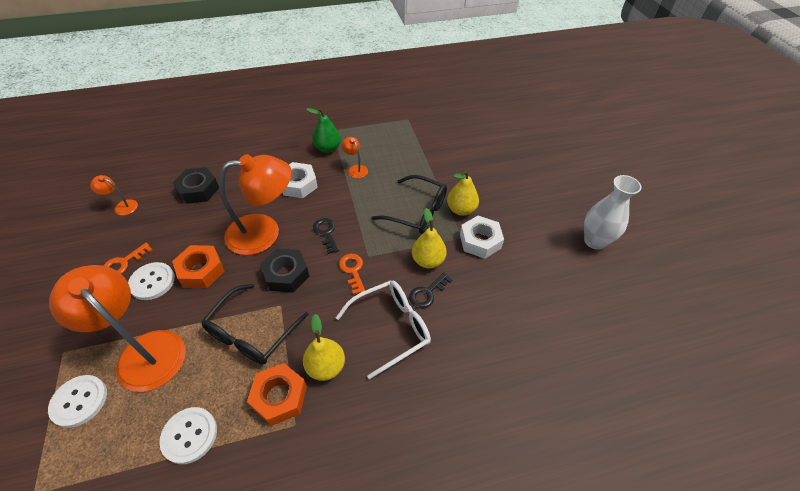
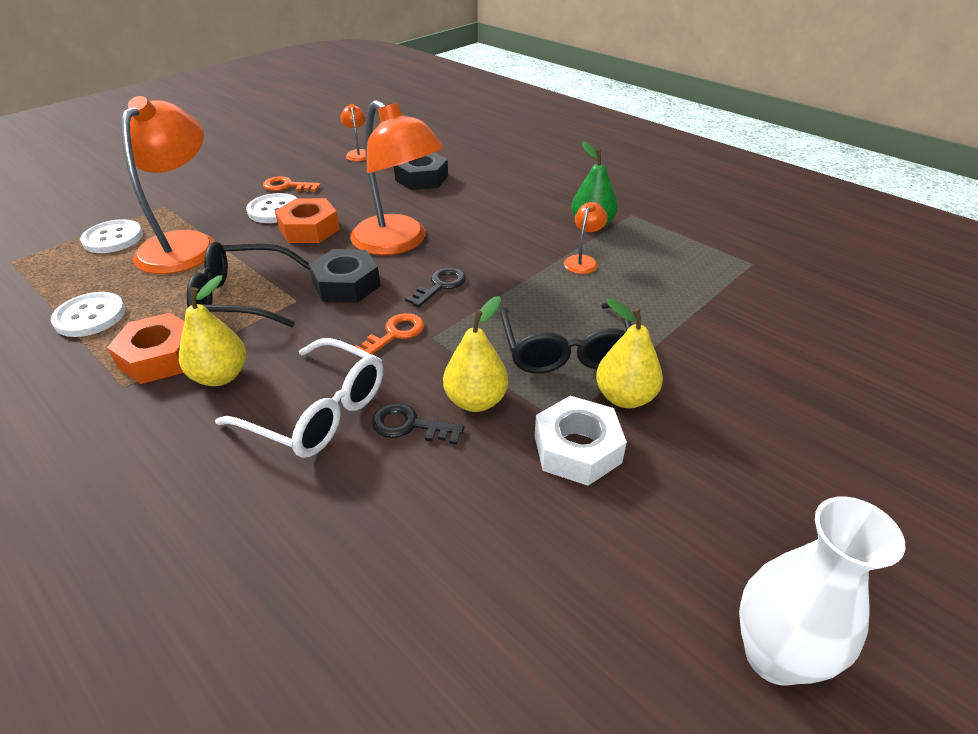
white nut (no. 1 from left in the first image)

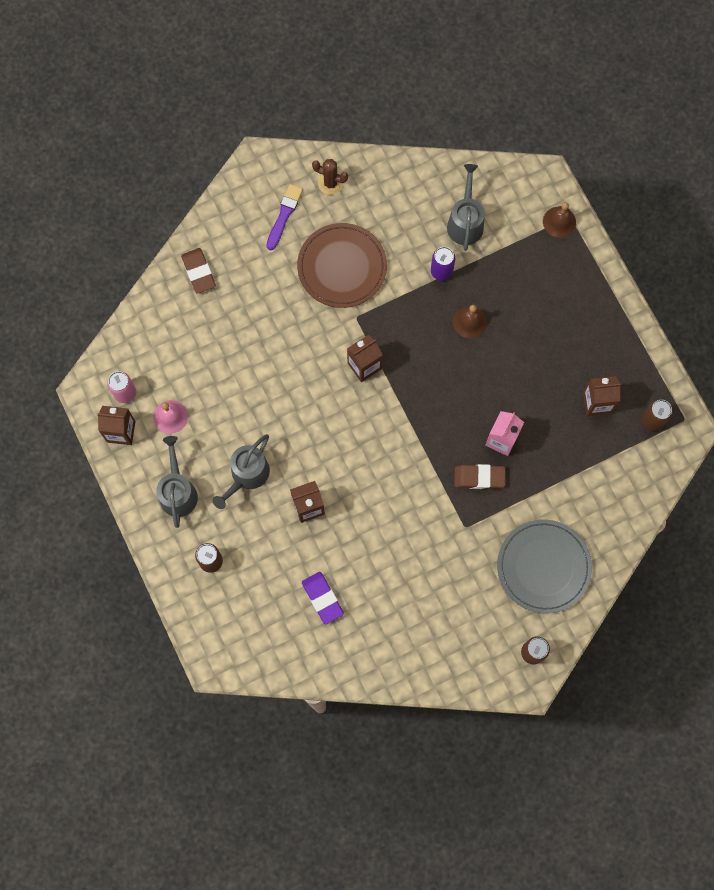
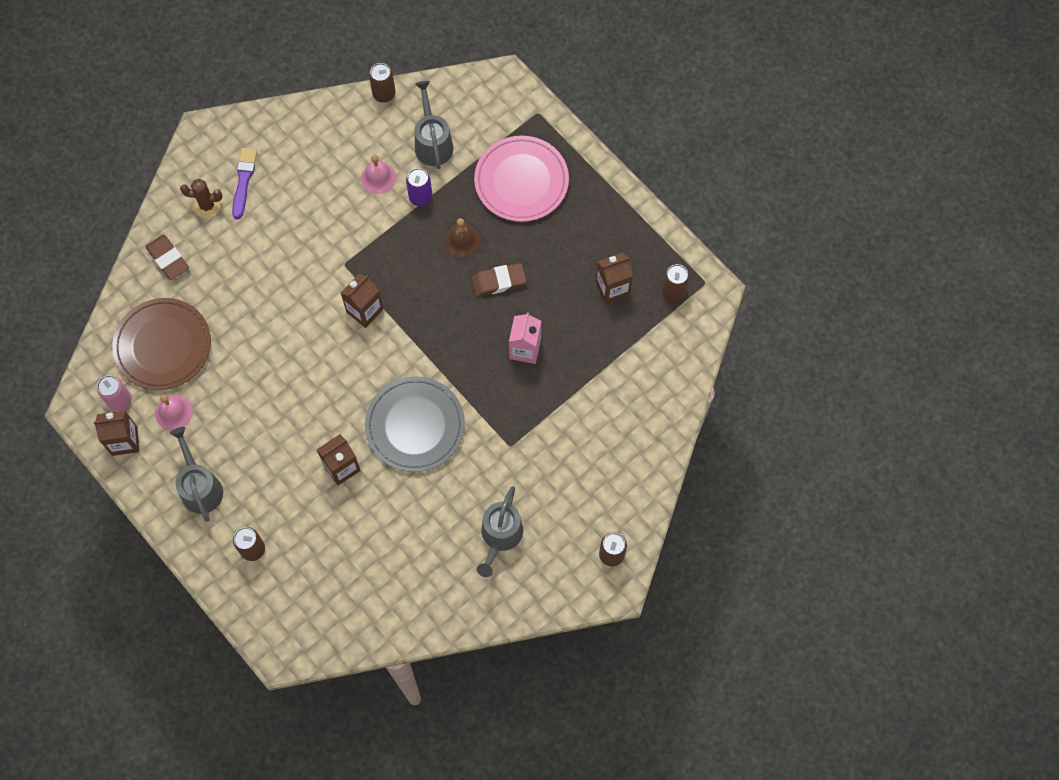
purple eraser; brown bell (no. 2 from left in the first image); pink bell (no. 2 from left); brown can (no. 2 from left); pink plate; grey watering can (no. 3 from left); brown plate; brown cactus; brown eraser (no. 2 from left); grey plate

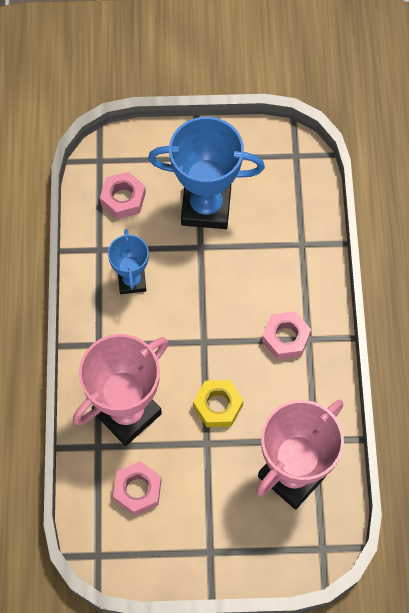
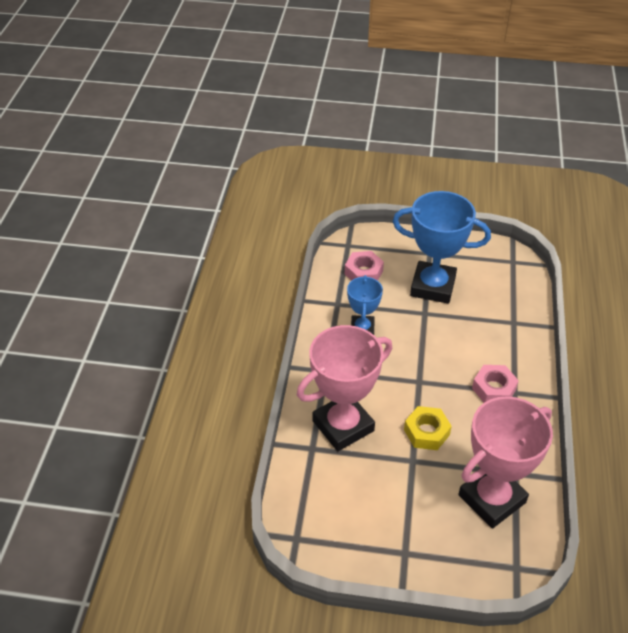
pink nut (no. 2 from left in the first image)

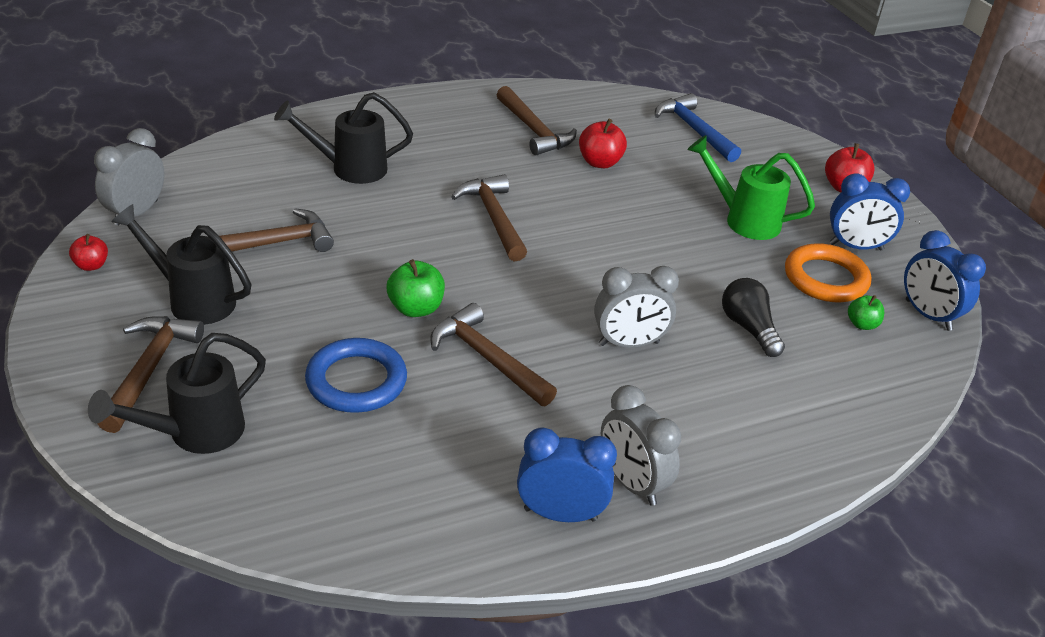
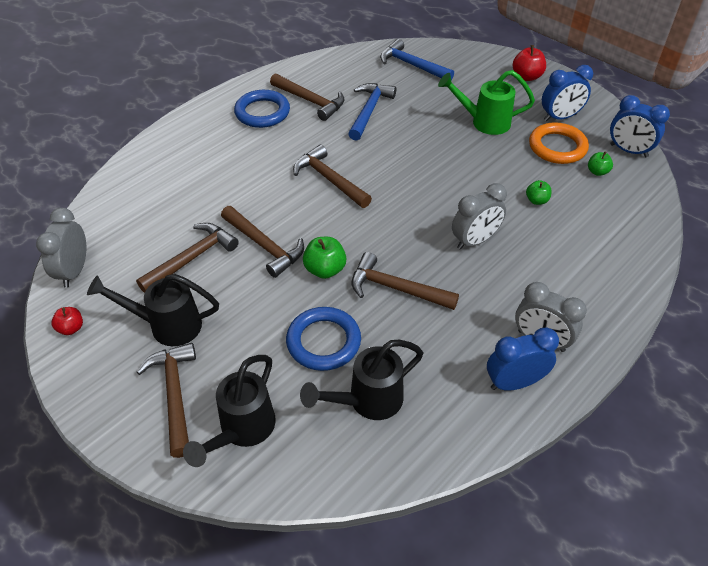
brown hammer (no. 3 from left); blue ring (no. 1 from left); black watering can (no. 3 from left); blue hammer (no. 1 from left); green apple (no. 2 from left)

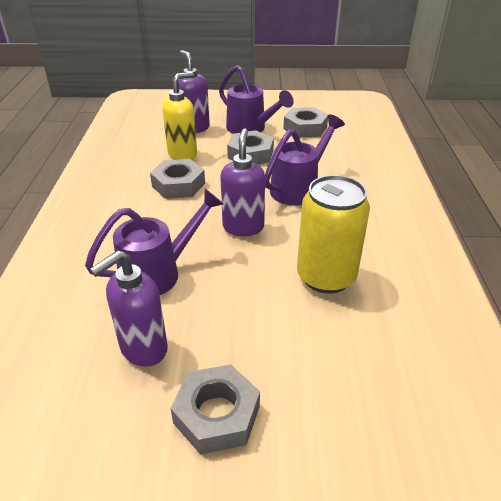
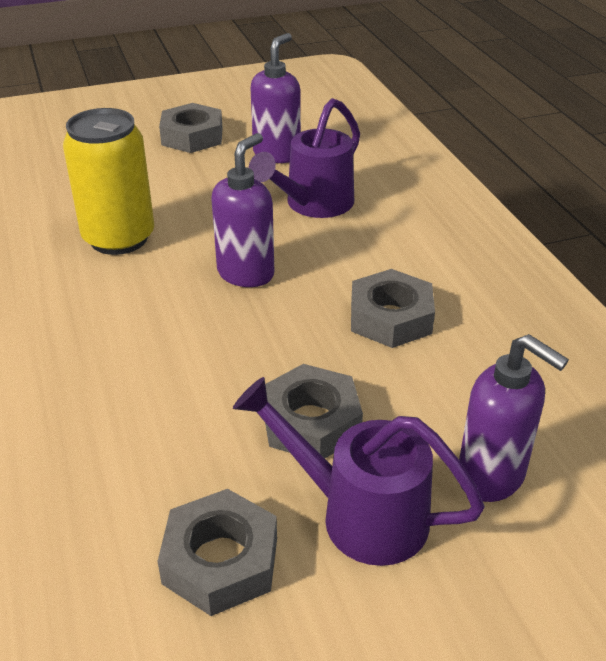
yellow soap dispenser; purple watering can (no. 3 from left in the first image); purple soap dispenser (no. 1 from left)

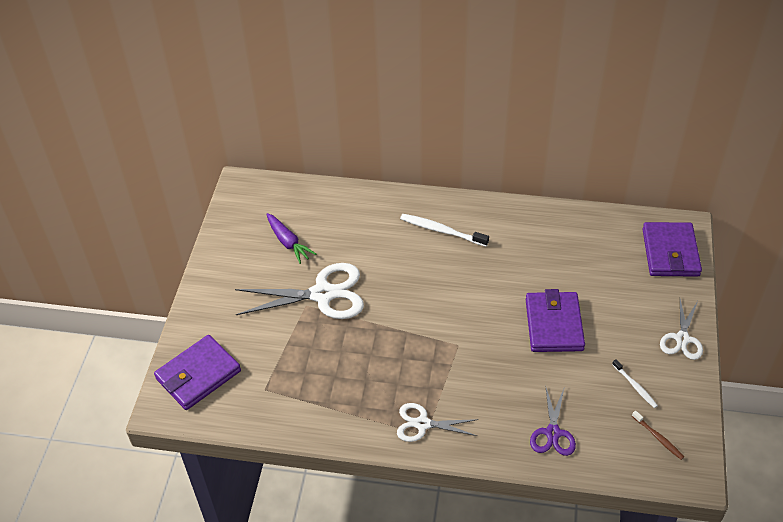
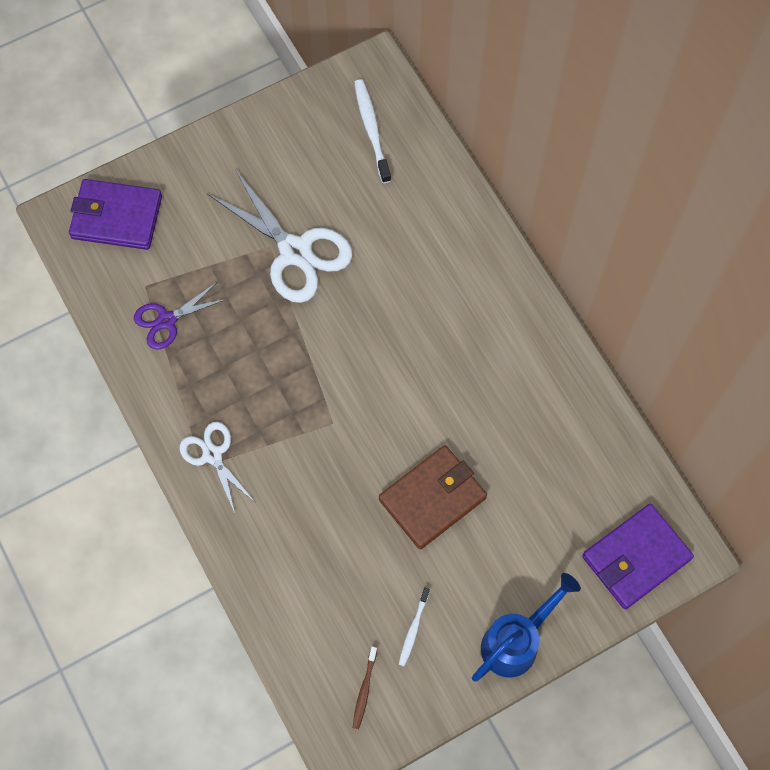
purple carrot; white toothbrush (no. 1 from left); purple scissors; blue watering can; brown wallet

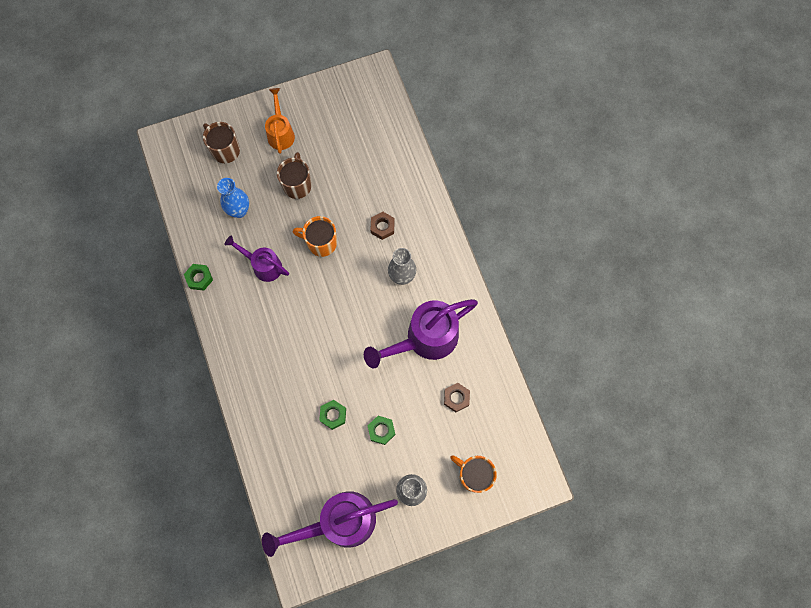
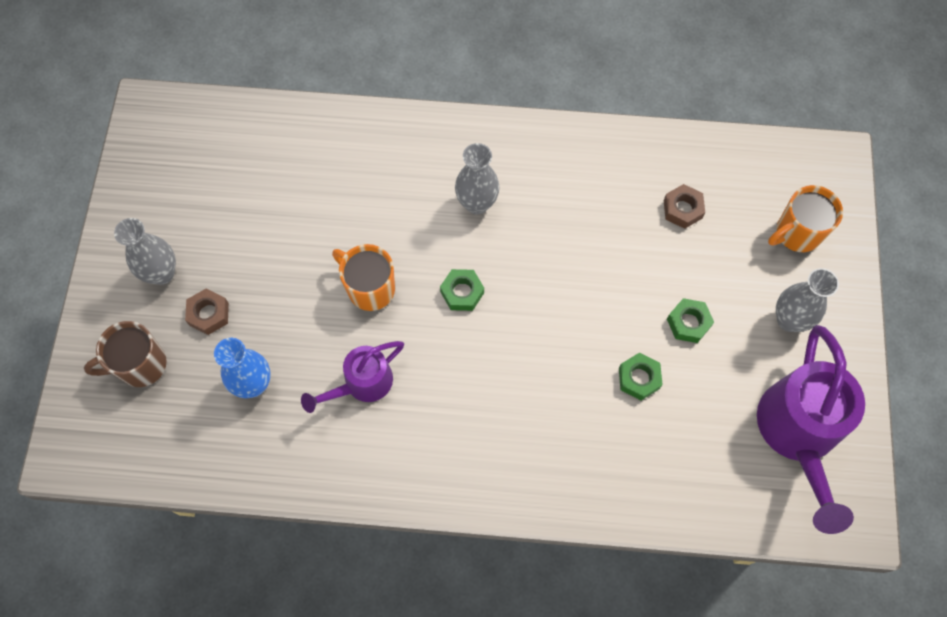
brown mug (no. 2 from left in the first image); purple watering can (no. 3 from left in the first image); green nut (no. 1 from left); brown nut (no. 1 from left); grey vase (no. 1 from left); orange mug (no. 1 from left)

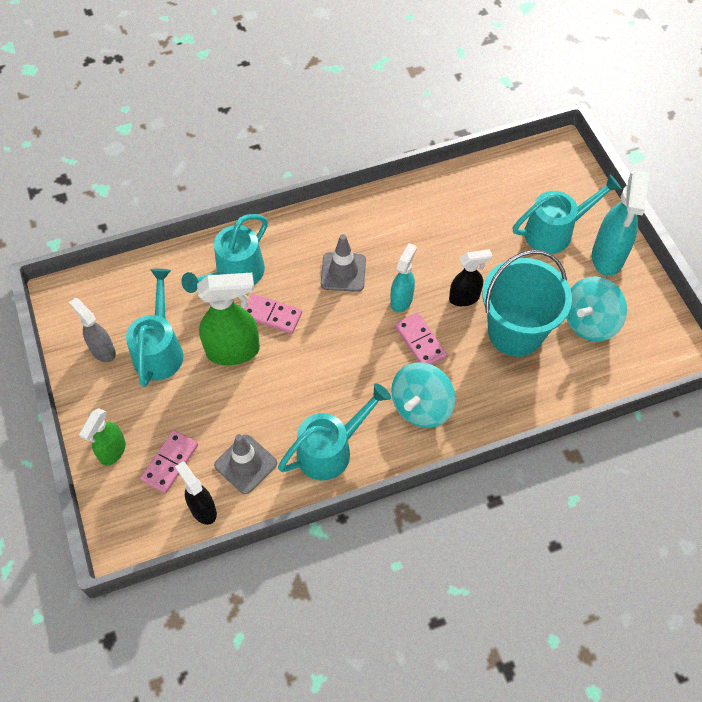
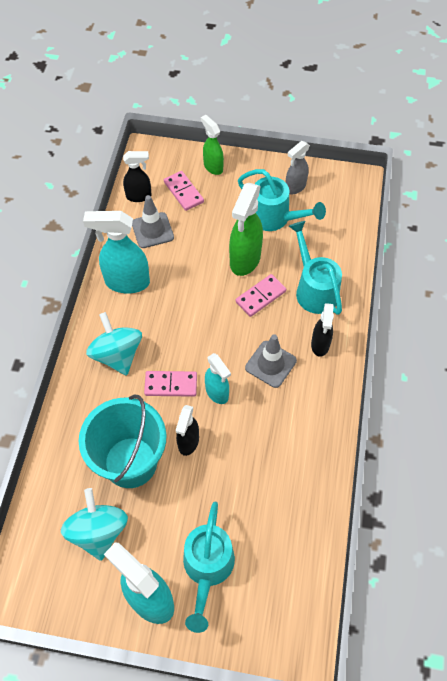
black spray bottle (no. 3 from left); turquoise spray bottle (no. 1 from left); grey spray bottle

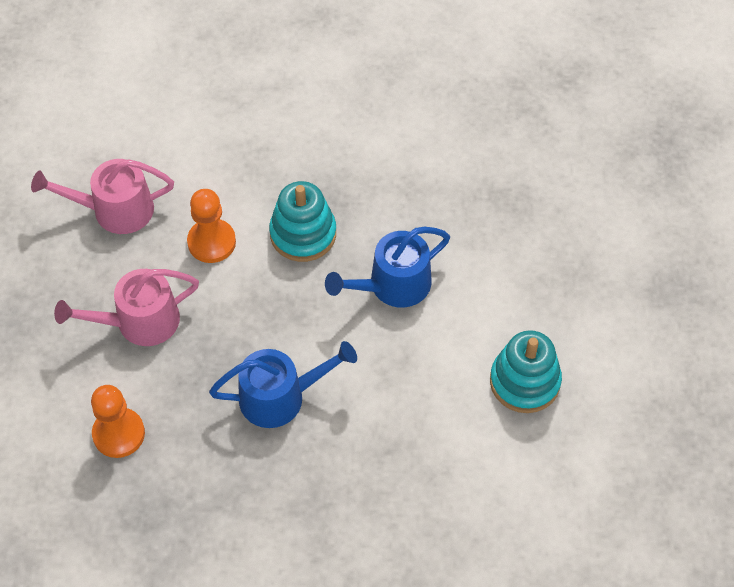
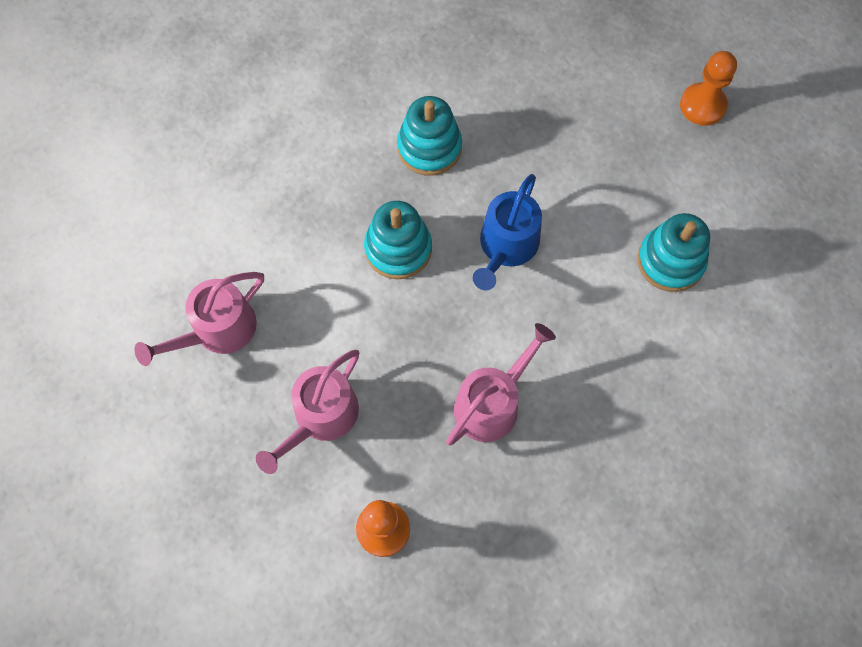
turquoise stacking toy (no. 2 from left); orange pawn (no. 2 from left); pink watering can (no. 3 from left)

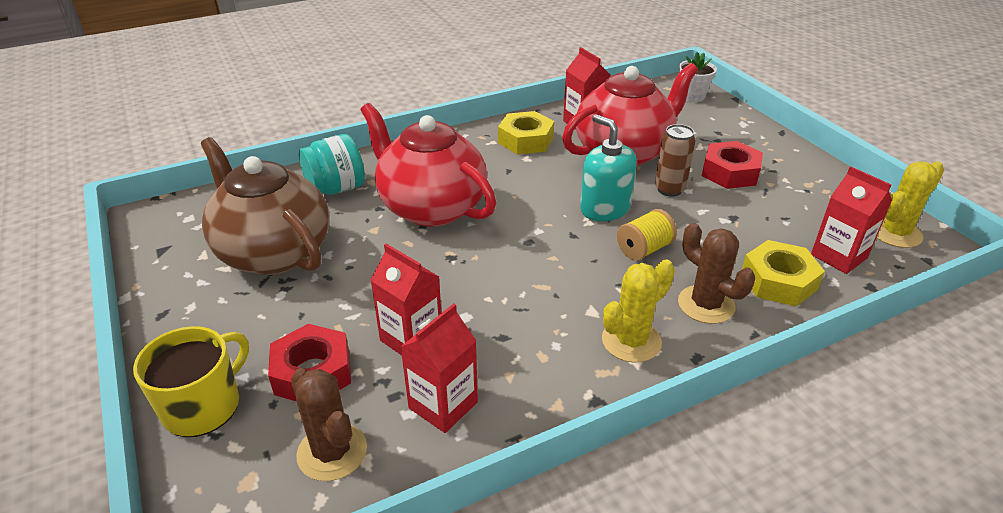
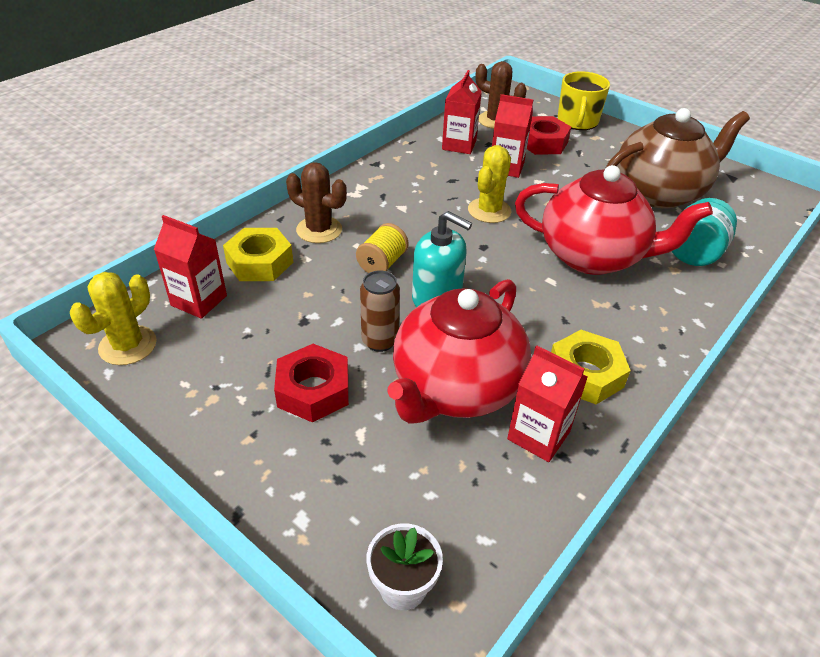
yellow cactus (no. 2 from left); brown teapot

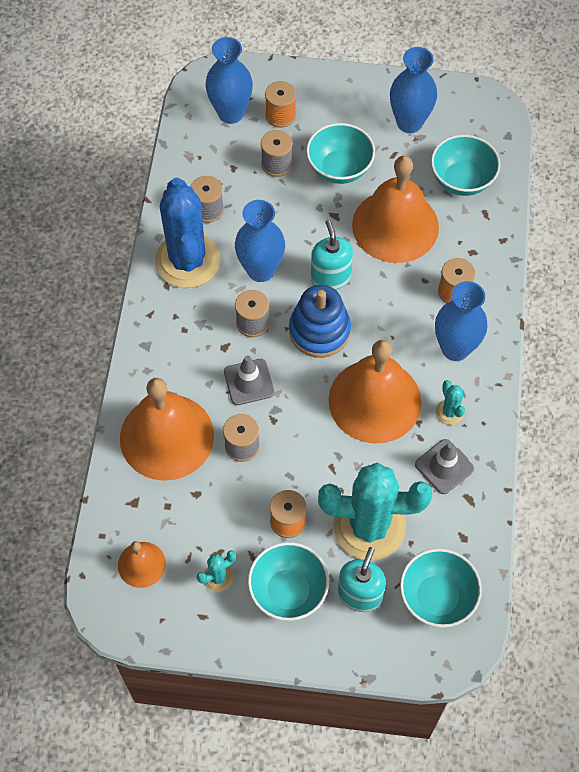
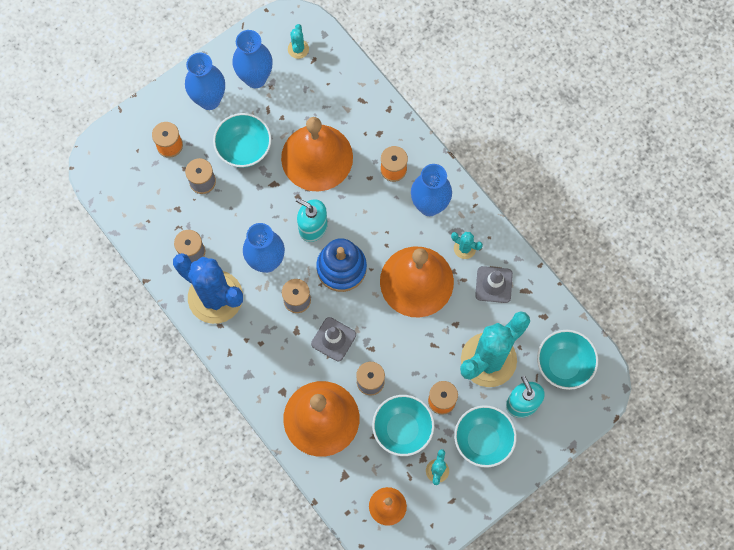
turquoise cactus (no. 1 from left); blue vase (no. 1 from left); turquoise bowl (no. 2 from left)

